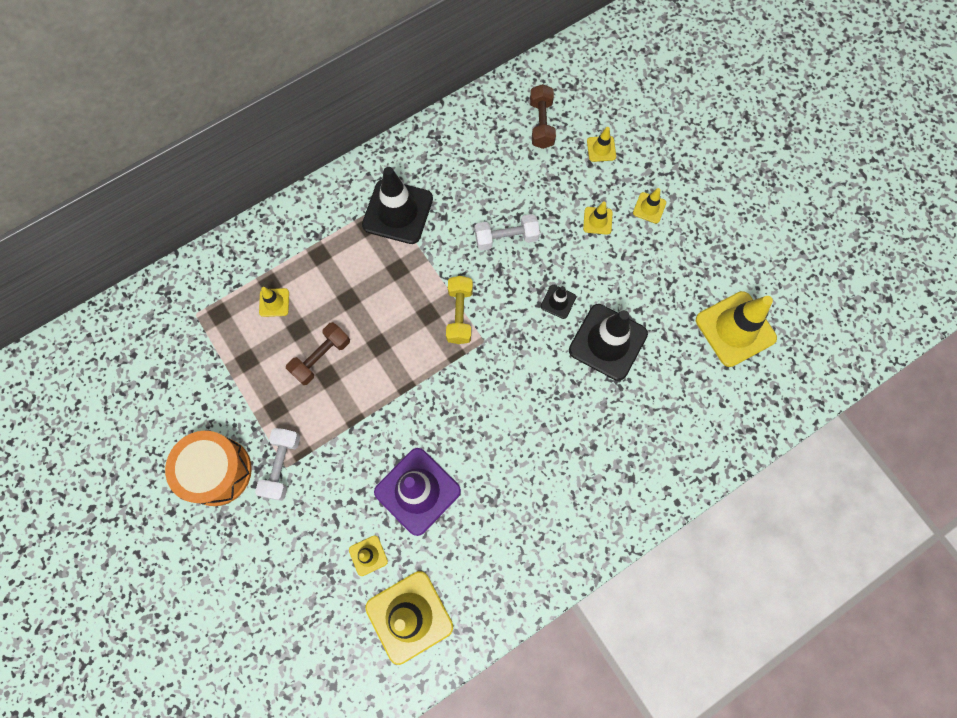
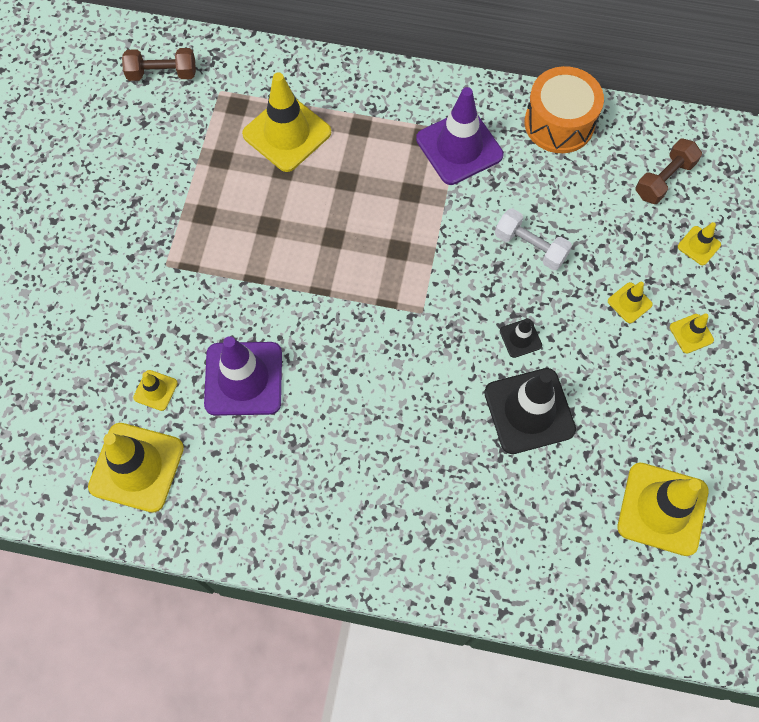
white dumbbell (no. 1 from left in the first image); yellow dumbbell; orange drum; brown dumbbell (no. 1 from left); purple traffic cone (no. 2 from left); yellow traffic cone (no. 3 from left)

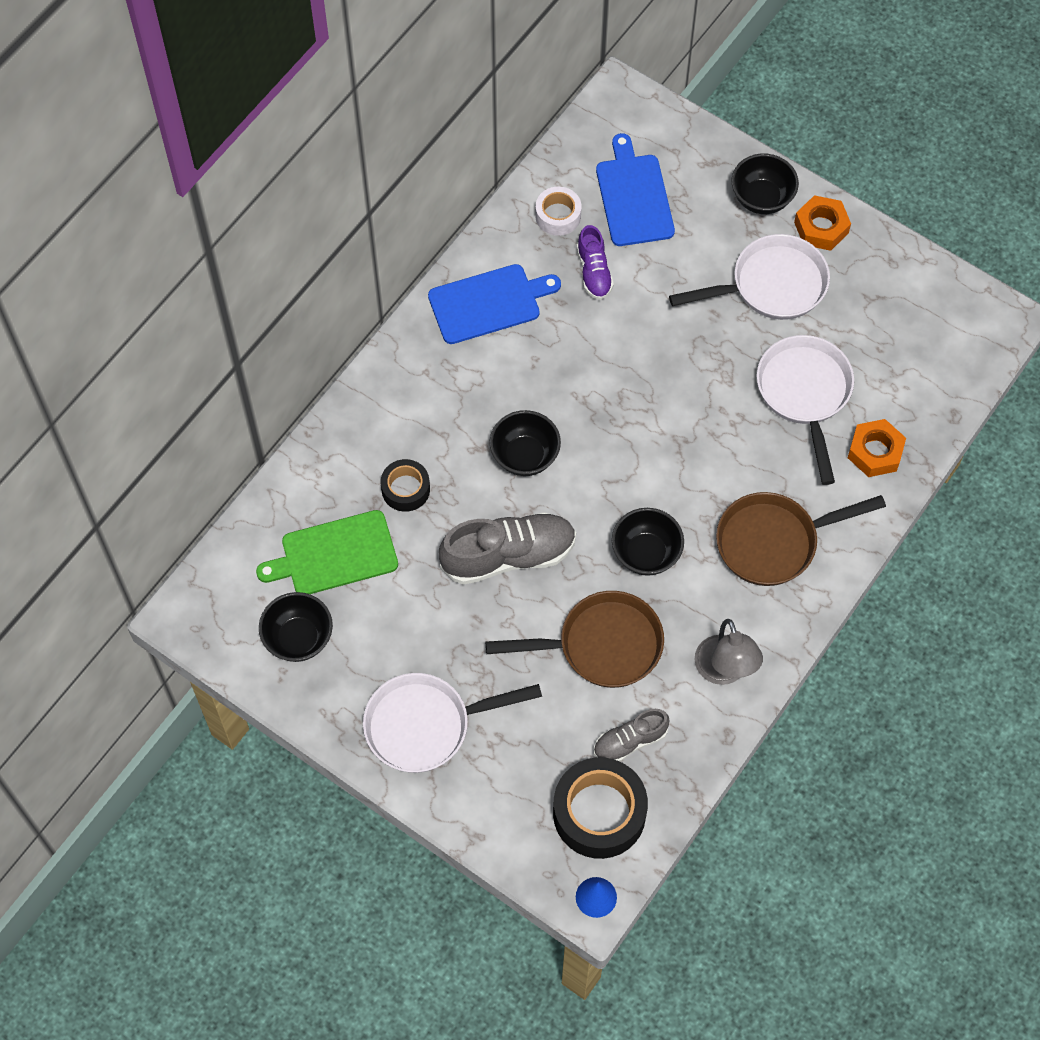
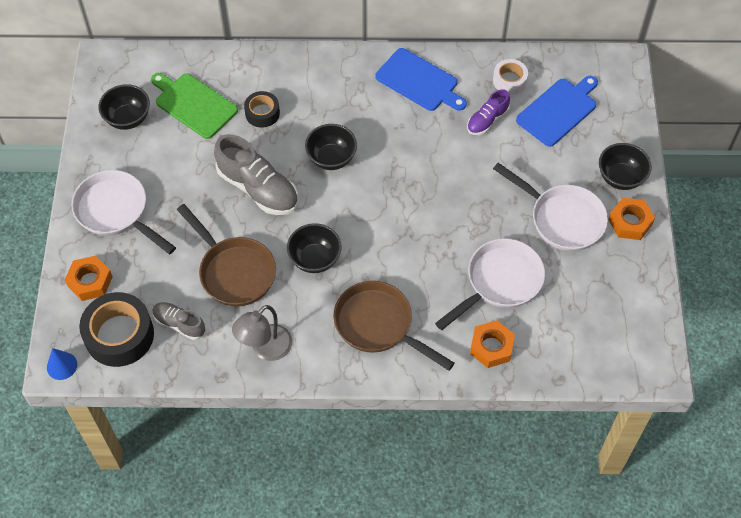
orange nut (no. 1 from left)

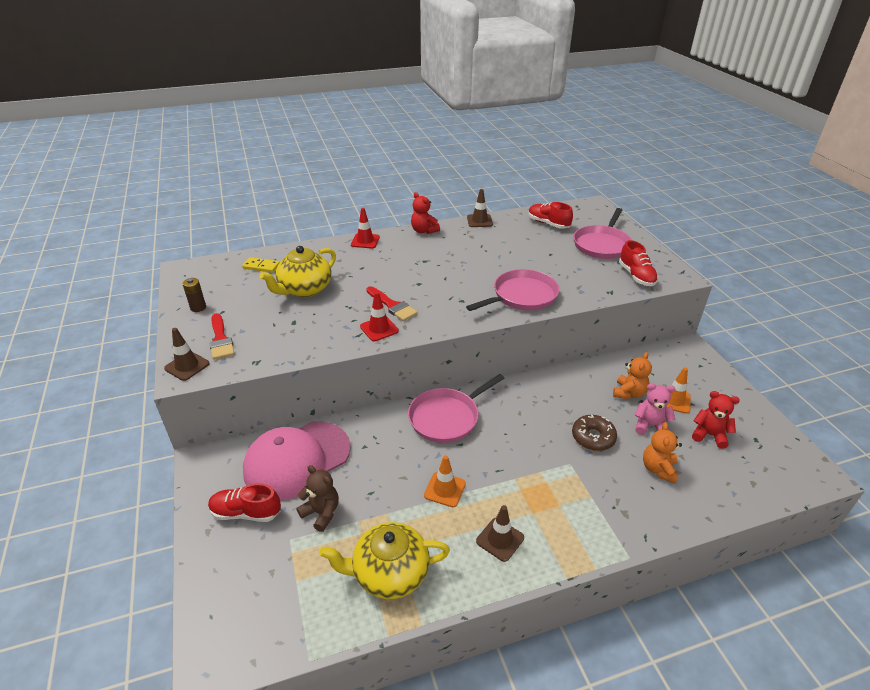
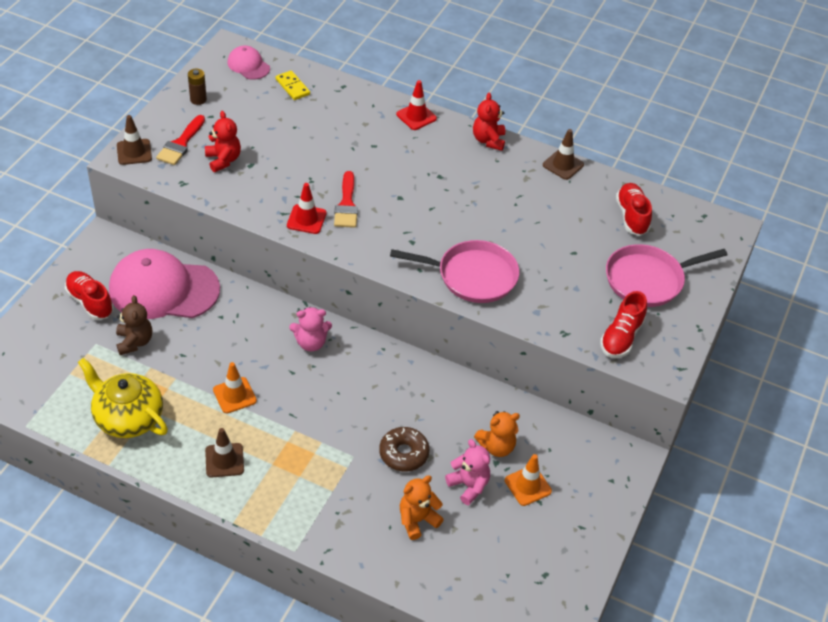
yellow teapot (no. 1 from left in the first image); pink cap (no. 2 from left); red teddy bear (no. 1 from left); pink teddy bear (no. 1 from left)

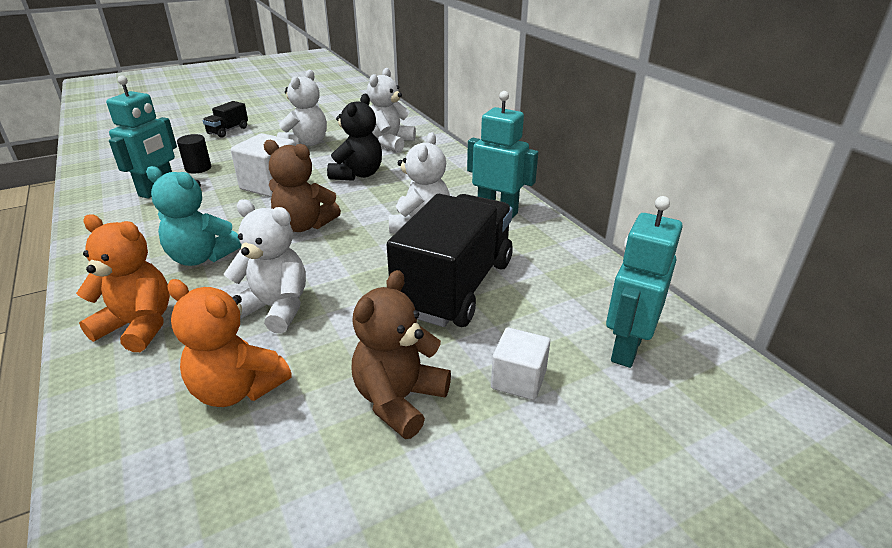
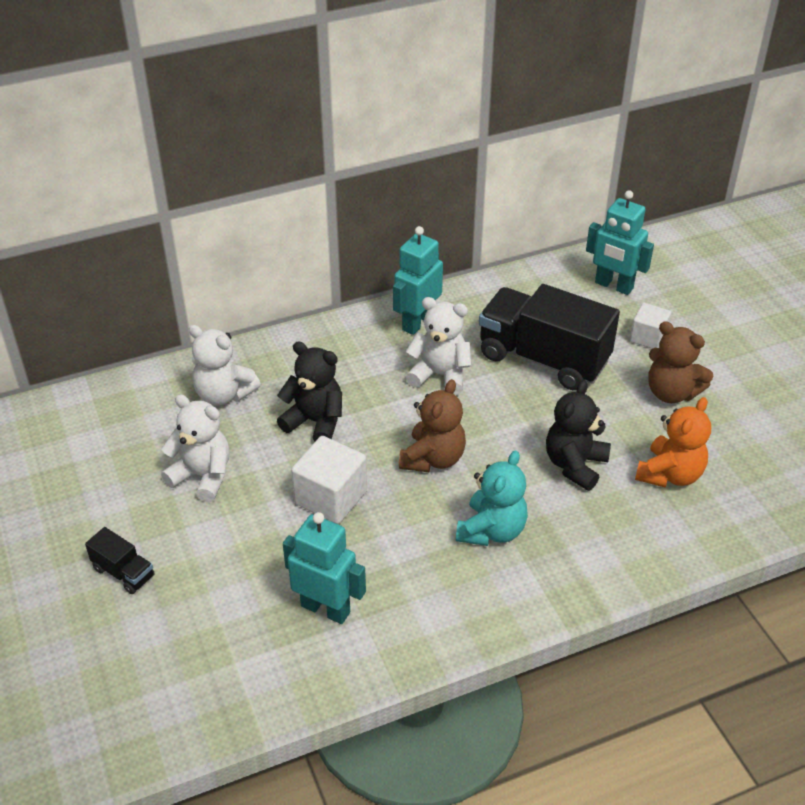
orange teddy bear (no. 1 from left in the first image); black cylinder; black teddy bear (no. 2 from left)

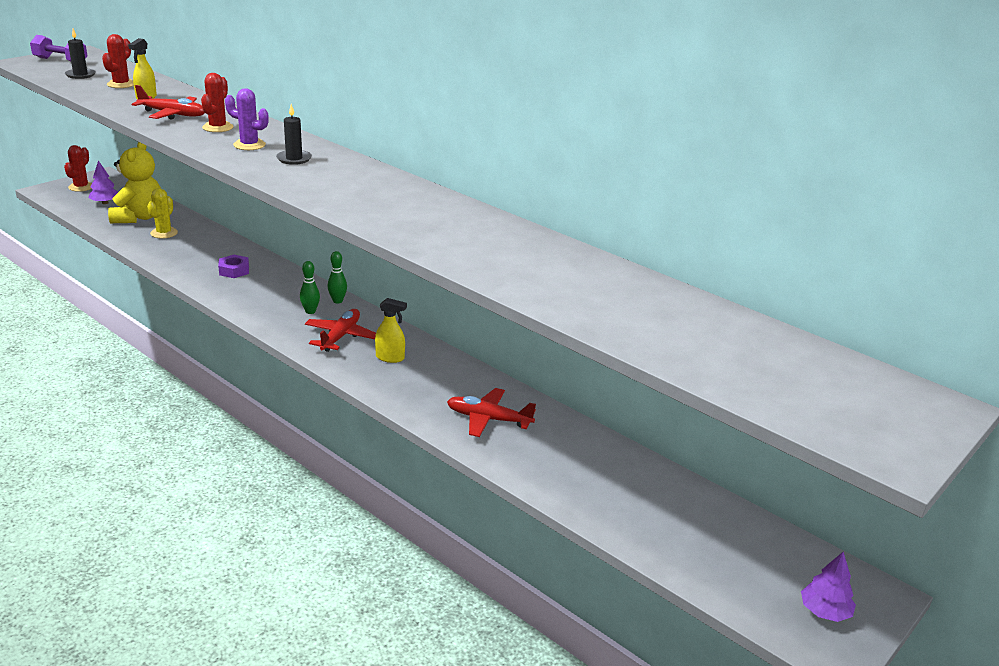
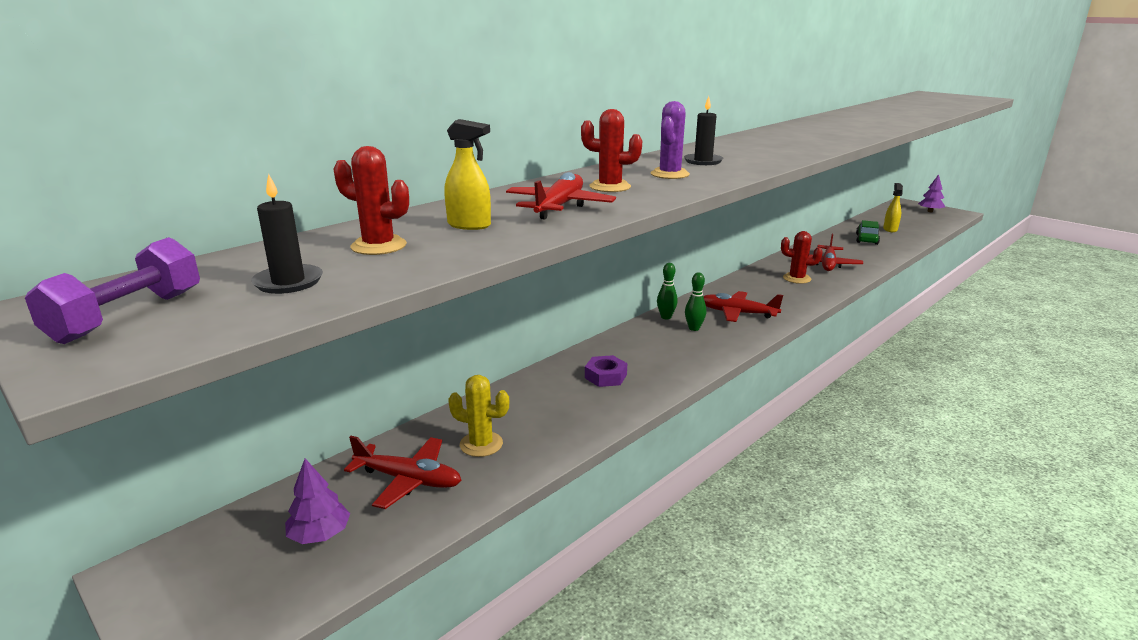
green car; red cactus (no. 3 from left); yellow spray bottle (no. 2 from left); red plane (no. 1 from left)

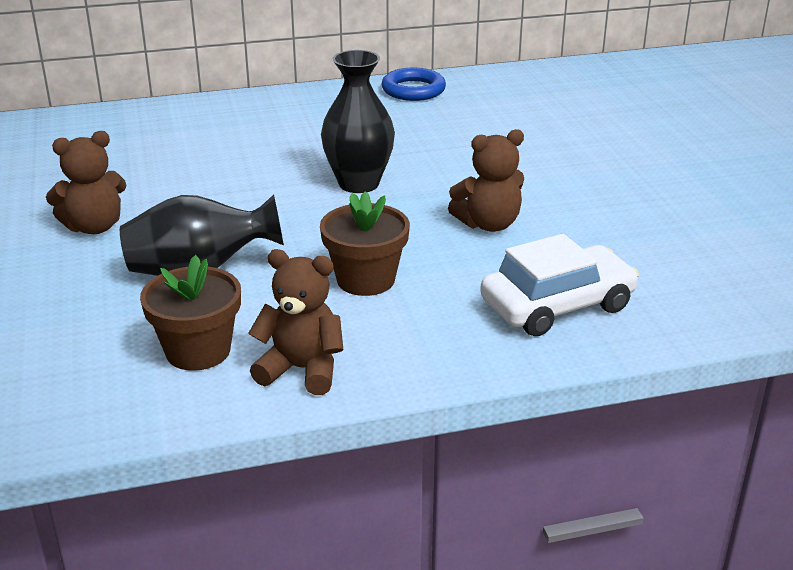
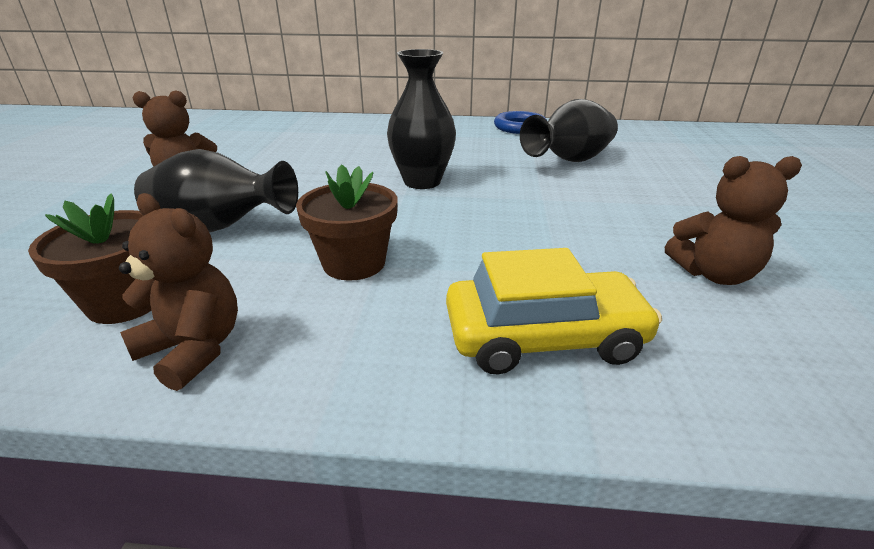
black vase (no. 3 from left); brown teddy bear (no. 3 from left); yellow car

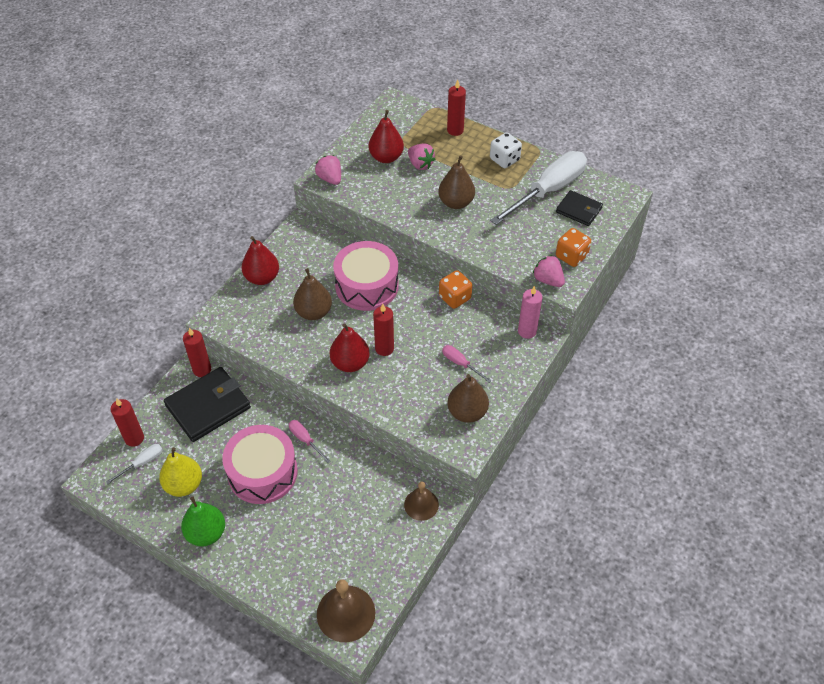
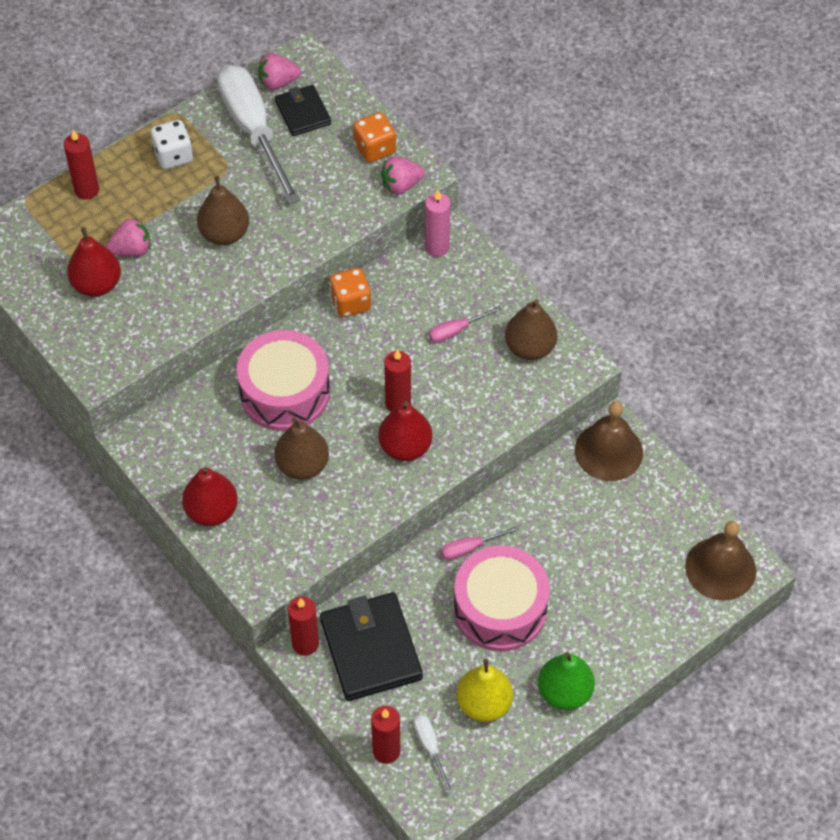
pink strawberry (no. 2 from left); black wallet (no. 1 from left); brown bell (no. 1 from left)

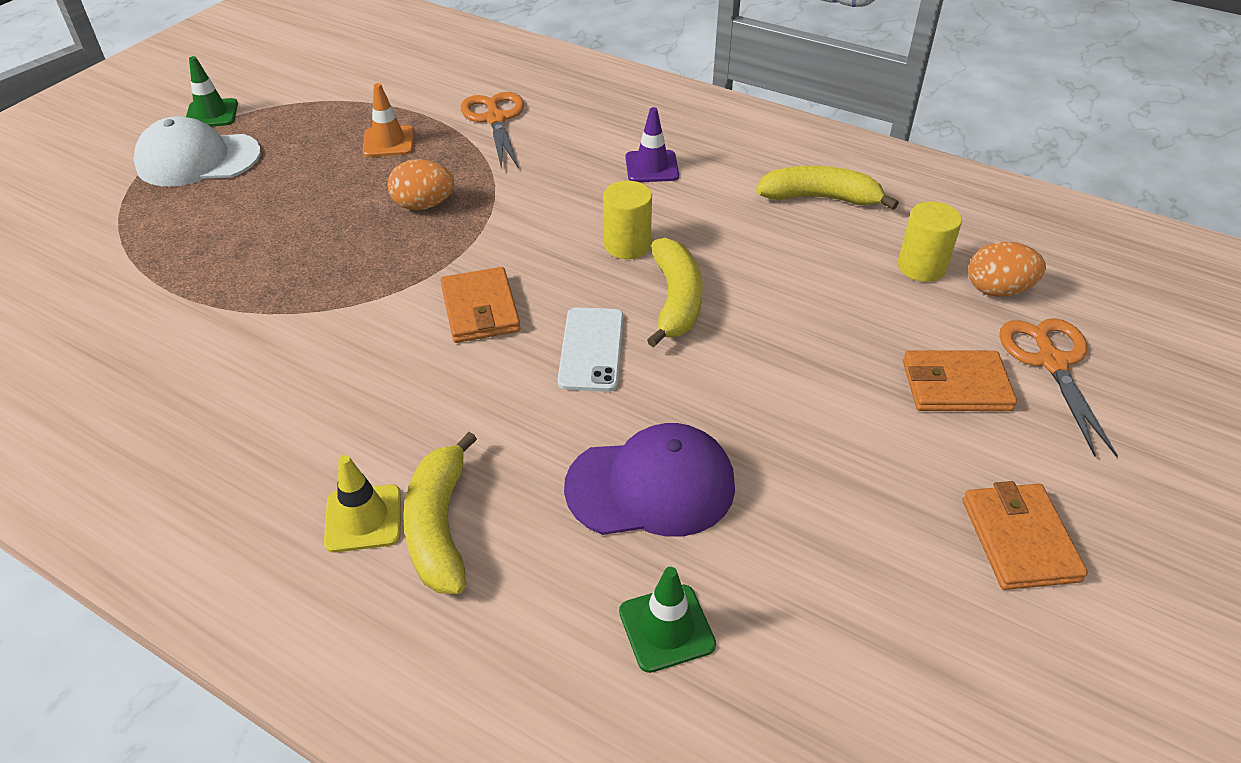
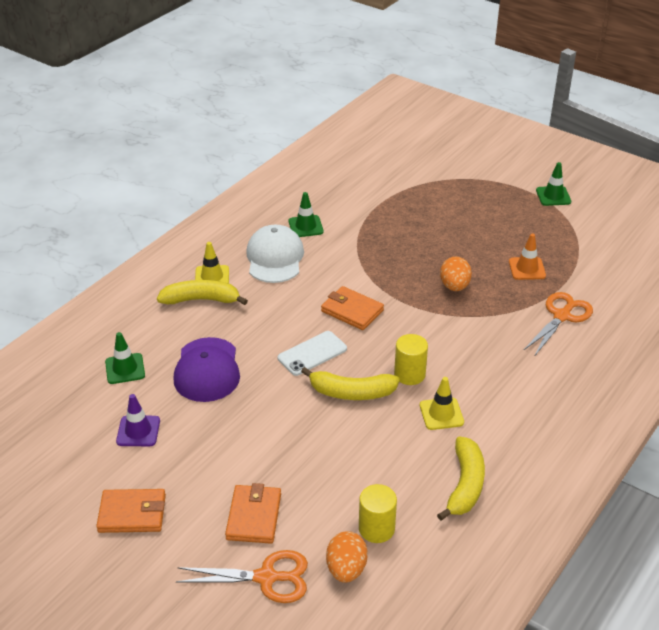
green traffic cone (no. 2 from left); yellow traffic cone (no. 2 from left); white cap; purple traffic cone; orange wallet (no. 3 from left); orange scissors (no. 2 from left); white phone

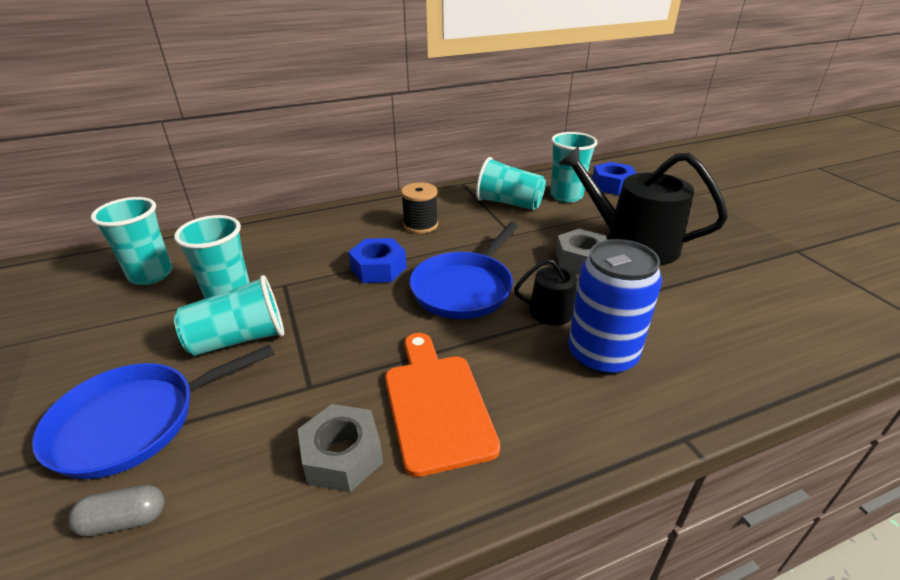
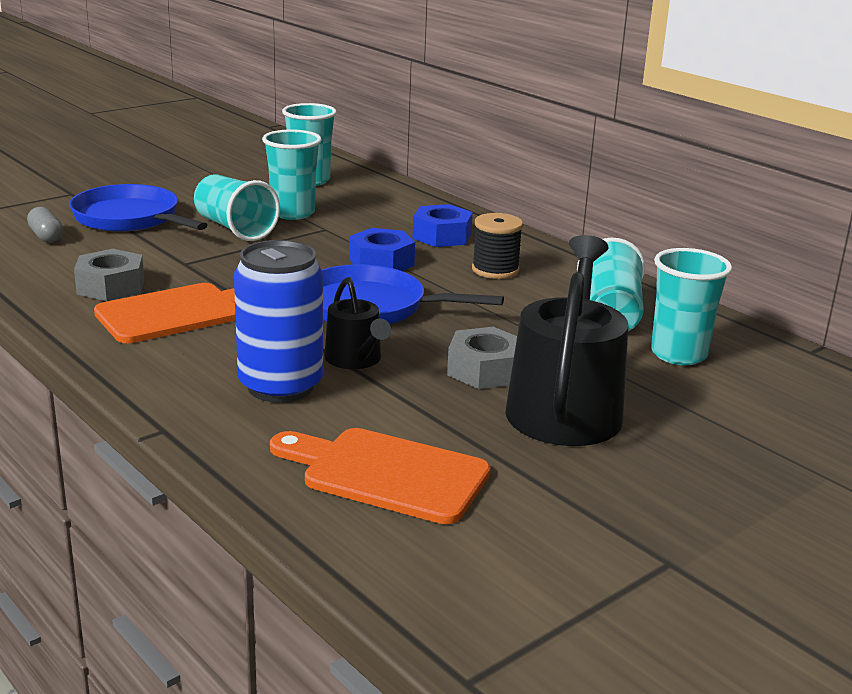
orange cutting board (no. 2 from left); blue nut (no. 2 from left)

